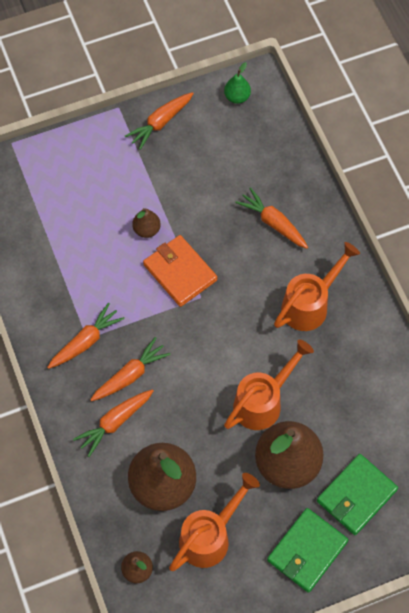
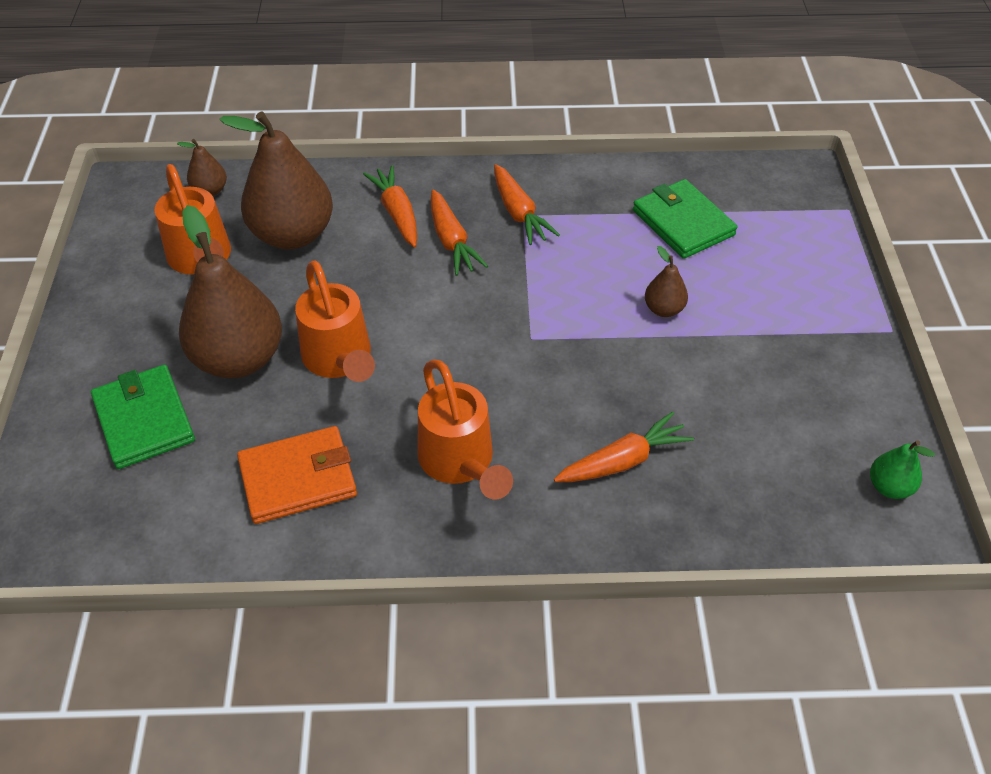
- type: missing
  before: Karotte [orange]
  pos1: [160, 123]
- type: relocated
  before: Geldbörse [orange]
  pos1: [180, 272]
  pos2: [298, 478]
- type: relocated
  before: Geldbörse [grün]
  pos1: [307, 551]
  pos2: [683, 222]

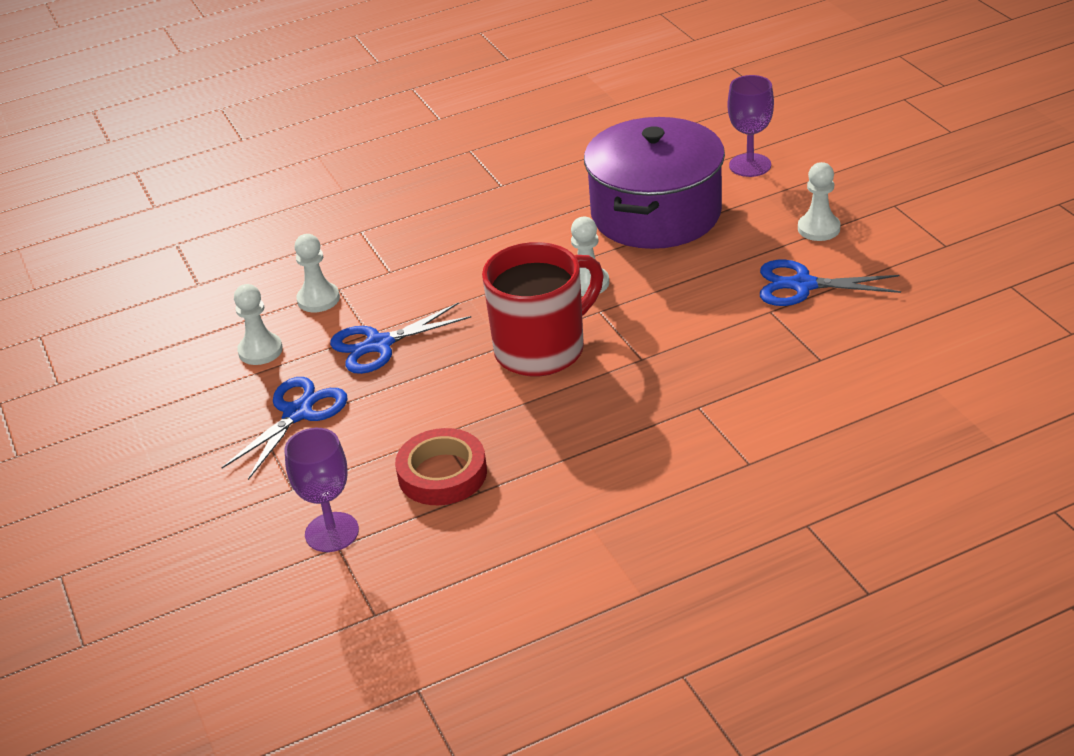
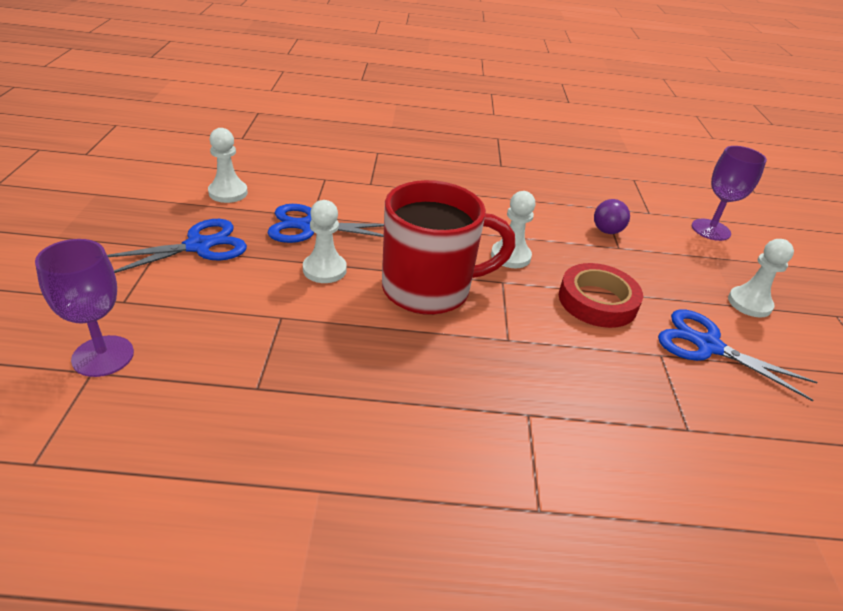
- type: relocated
  before: Bauer [weiß]
  pos1: [318, 299]
  pos2: [324, 270]
- type: relocated
  before: Klebeband [rot]
  pos1: [442, 474]
  pos2: [597, 301]
- type: exchanged
  before: Kochtopf [lila]
  after: Ball [lila]
  pos1: [656, 213]
  pos2: [607, 231]

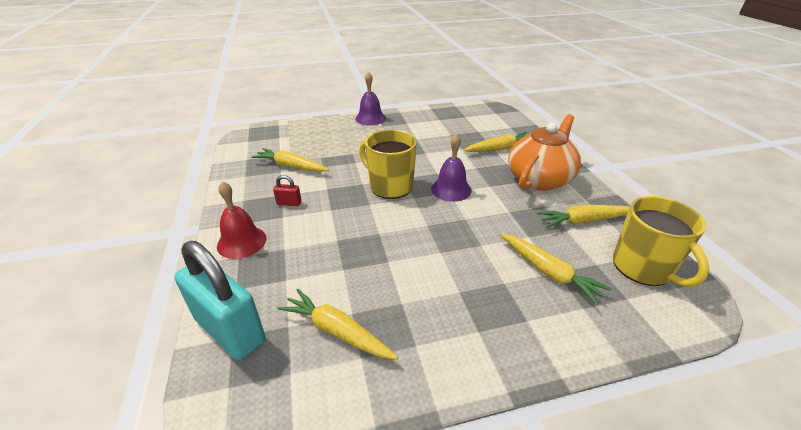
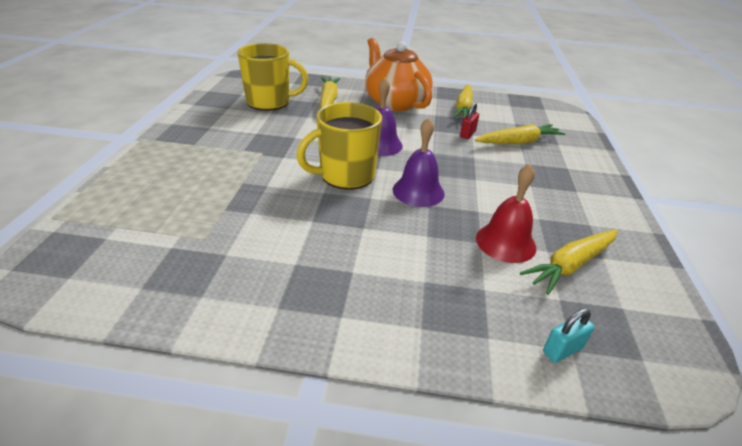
- type: missing
  before: Karotte [gelb]
  pos1: [291, 166]
- type: relocated
  before: Glocke [rot]
  pos1: [241, 242]
  pos2: [505, 242]
- type: relocated
  before: Vorhängeschloss [rot]
  pos1: [289, 203]
  pos2: [467, 134]
- type: relocated
  before: Glocke [lila]
  pos1: [370, 118]
  pos2: [418, 191]
- type: relocated
  before: Tasse [gelb]
  pos1: [643, 268]
  pos2: [269, 102]
- type: size
  before: Vorhängeschloss [türkis]
  pos1: [230, 330]
  pos2: [562, 350]
  scale: 0.41

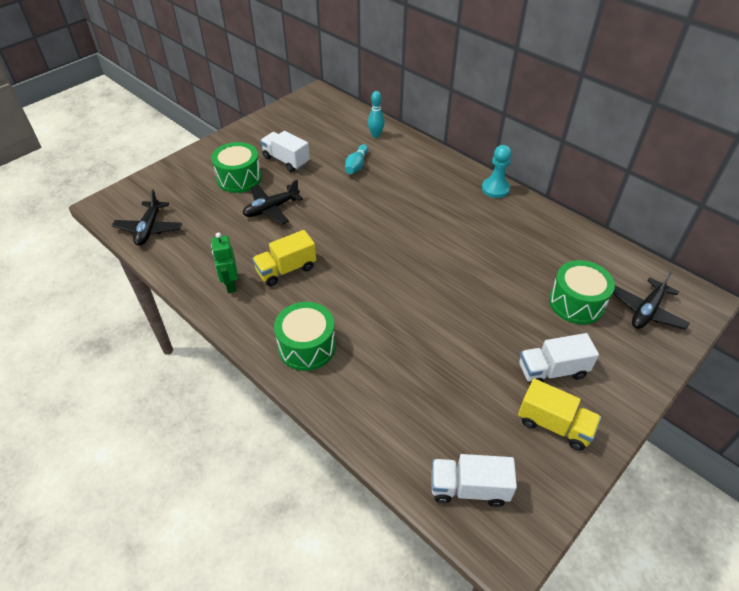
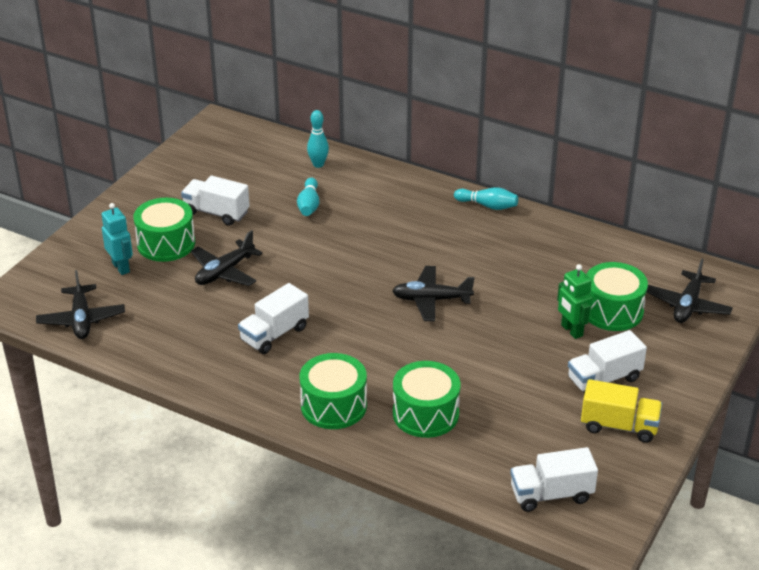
- type: appeared
  after: Roboter [türkis]
  pos2: [121, 267]
- type: appeared
  after: Flugzeug [schwarz]
  pos2: [431, 300]
- type: appeared
  after: Trommel [grün]
  pos2: [425, 414]
- type: relocated
  before: Roboter [grün]
  pos1: [230, 285]
  pos2: [571, 330]
- type: exchanged
  before: Bauer [türkis]
  after: Bowlingkegel [türkis]
  pos1: [495, 189]
  pos2: [487, 206]
- type: colour
  before: Lastwagen [gelb]
  after: Lastwagen [weiß]
  pos1: [286, 269]
  pos2: [274, 334]

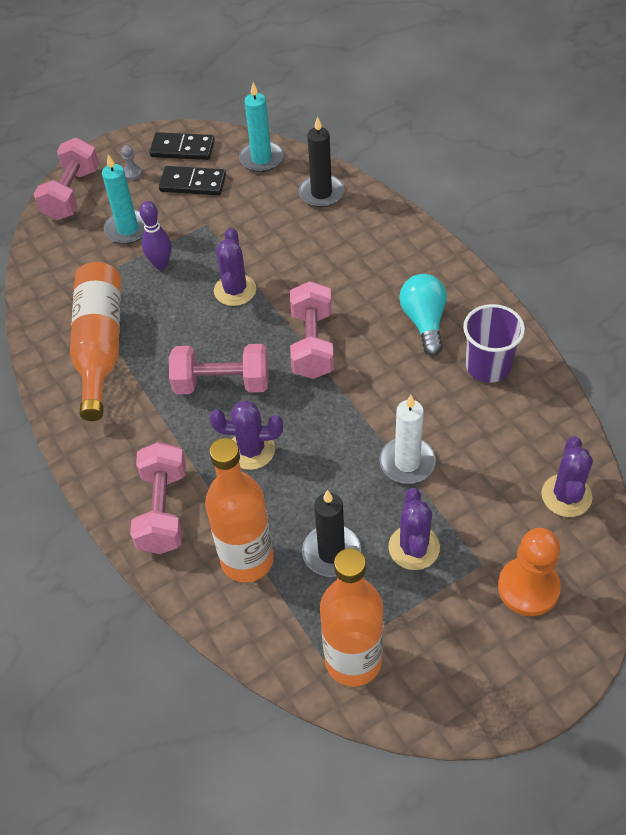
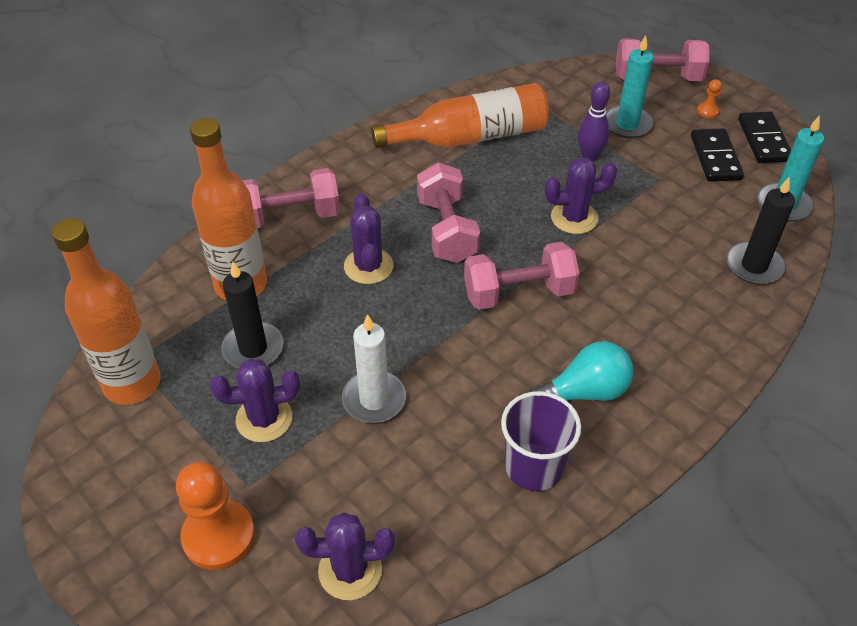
- type: colour
  before: Bauer [grau]
  after: Bauer [orange]
  pos1: [132, 173]
  pos2: [707, 111]

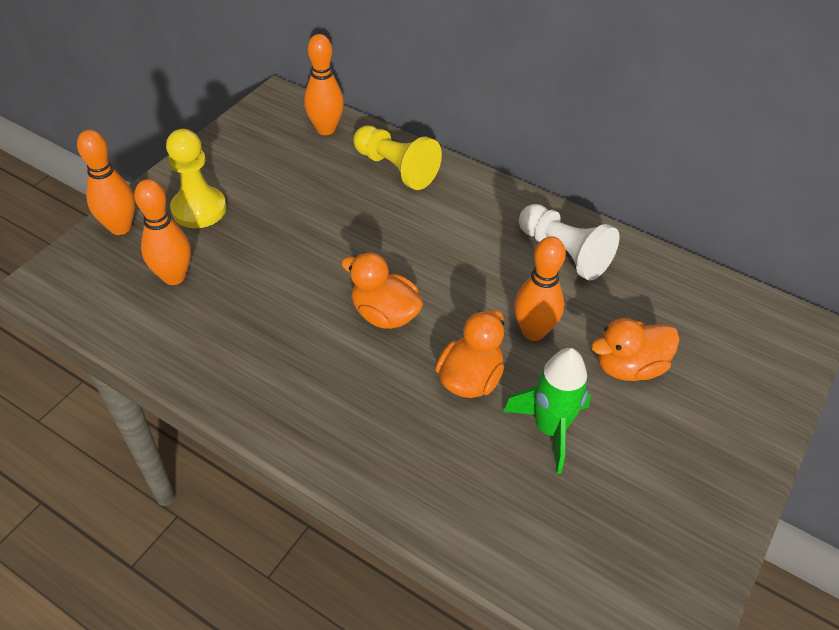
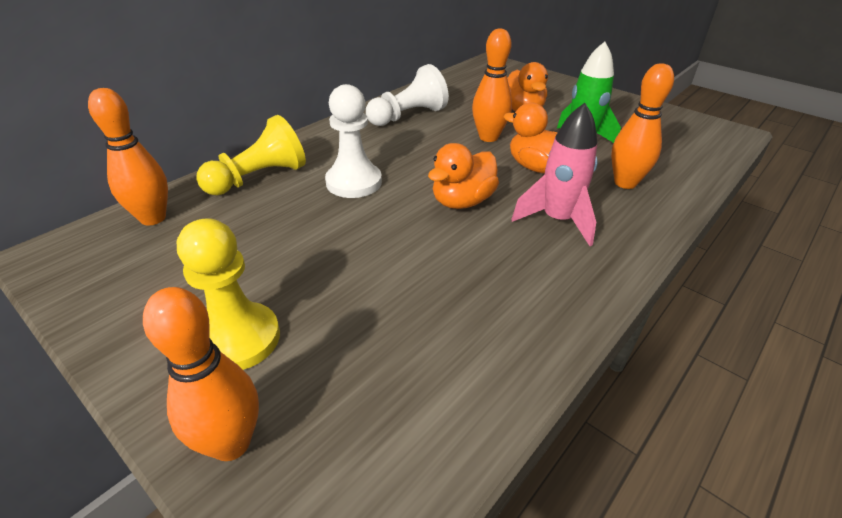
- type: appeared
  after: Bauer [weiß]
  pos2: [354, 182]
- type: appeared
  after: Rakete [rosa]
  pos2: [557, 220]
- type: relocated
  before: Bowlingkegel [orange]
  pos1: [174, 276]
  pos2: [625, 183]

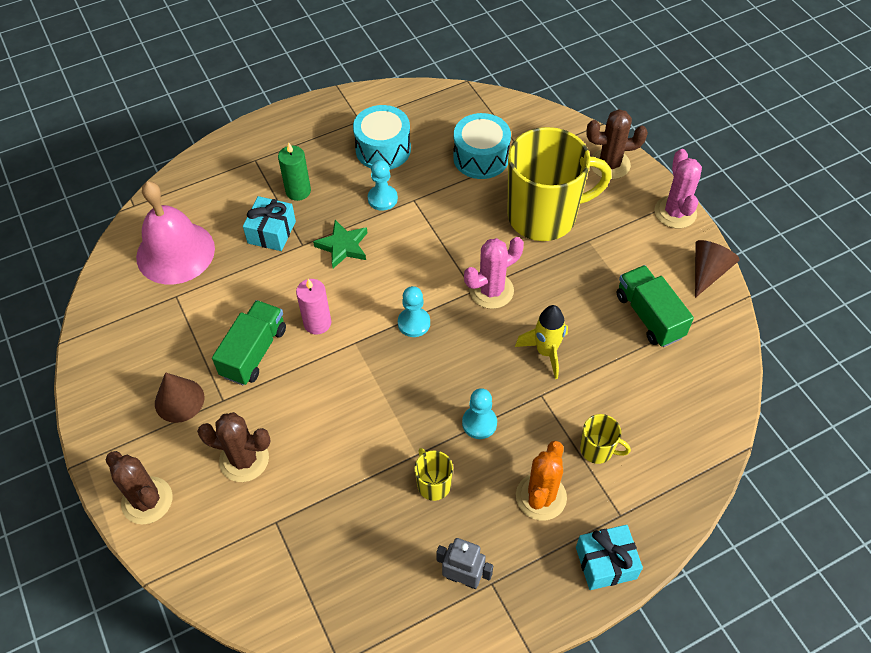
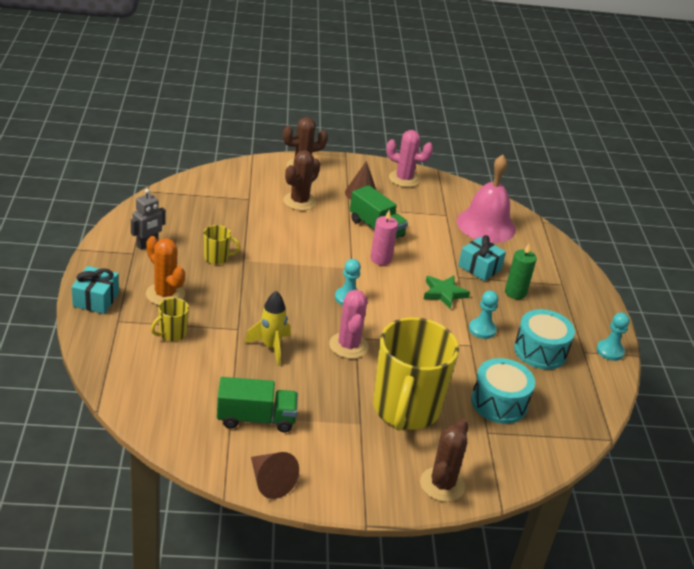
- type: relocated
  before: Bauer [türkis]
  pos1: [479, 423]
  pos2: [610, 351]
- type: relocated
  before: Kaktus [rosa]
  pos1: [675, 212]
  pos2: [404, 179]

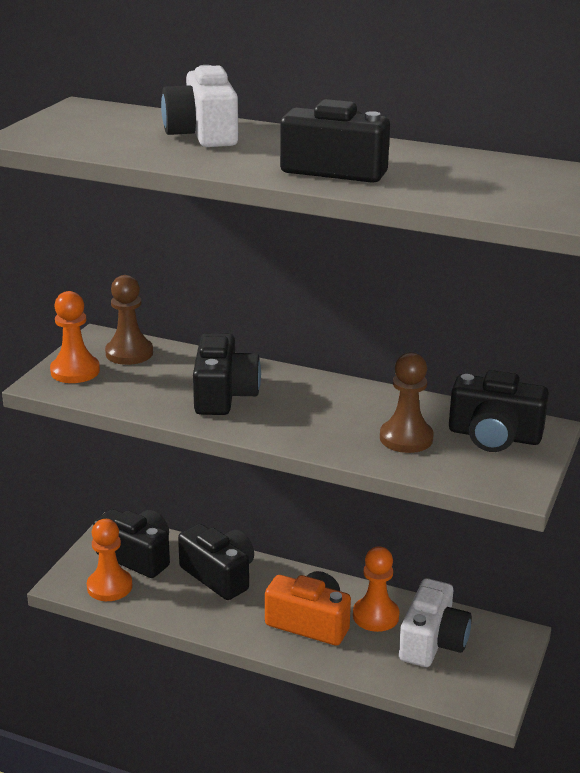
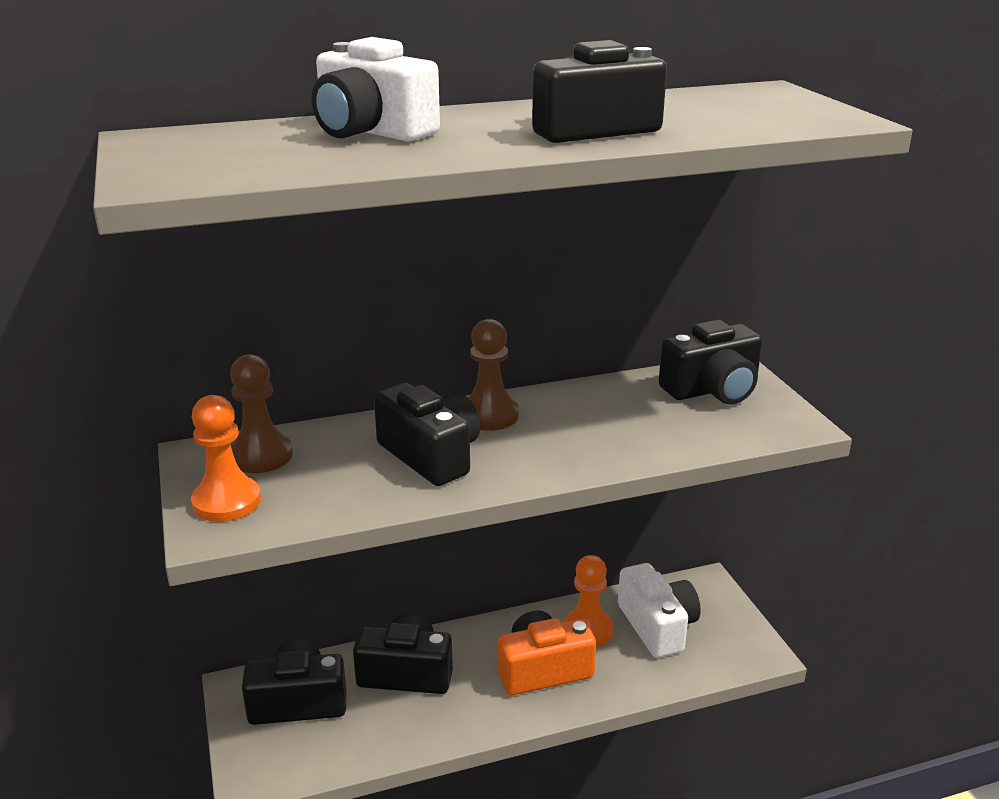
- type: missing
  before: Bauer [orange]
  pos1: [109, 586]
- type: relocated
  before: Bauer [braun]
  pos1: [406, 438]
  pos2: [489, 415]

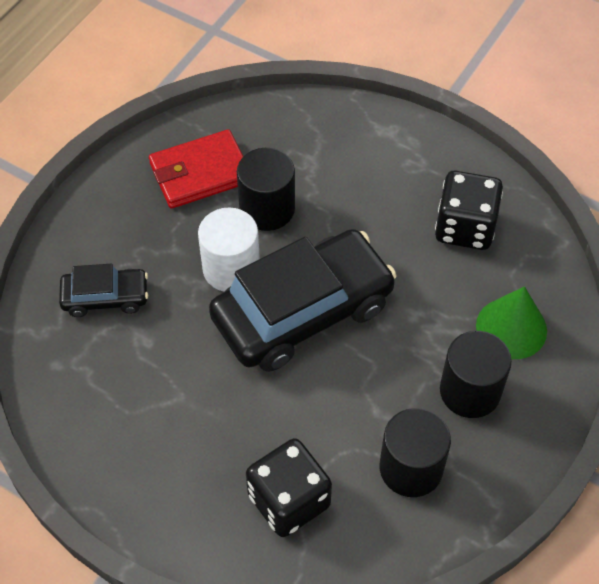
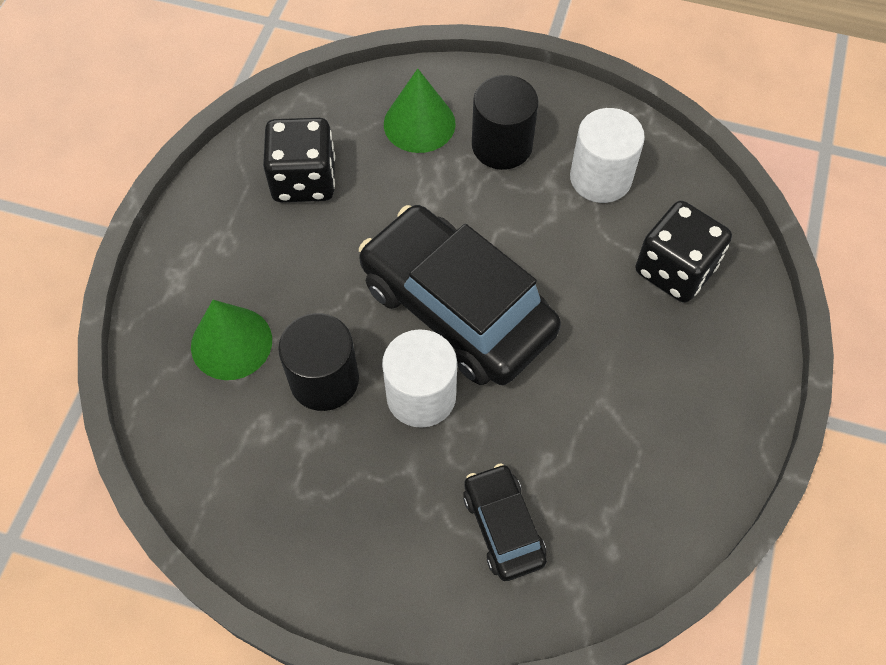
- type: missing
  before: Geldbörse [rot]
  pos1: [200, 172]
- type: appeared
  after: Kegel [grün]
  pos2: [231, 343]
- type: colour
  before: Vollzylinder [schwarz]
  after: Vollzylinder [weiß]
  pos1: [411, 468]
  pos2: [600, 178]

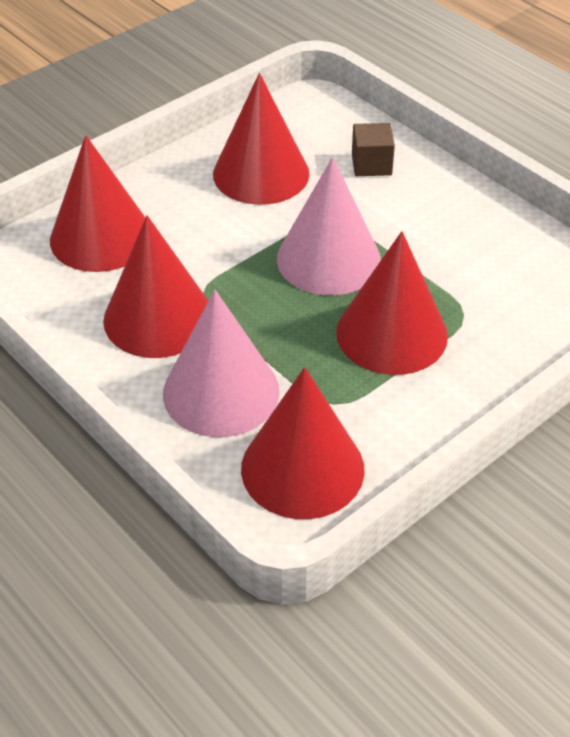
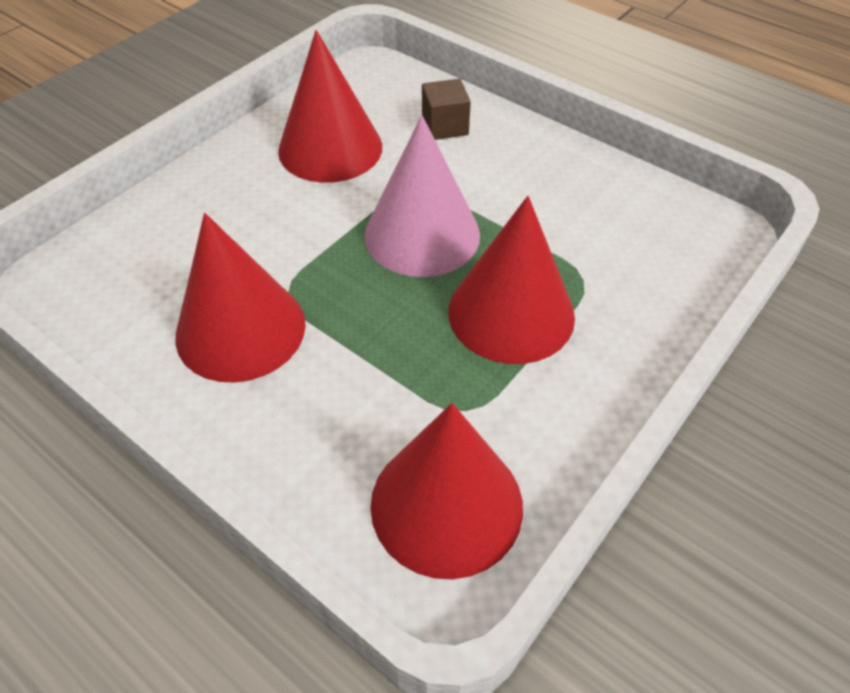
- type: missing
  before: Kegel [rot]
  pos1: [101, 237]
- type: missing
  before: Kegel [rosa]
  pos1: [221, 392]

